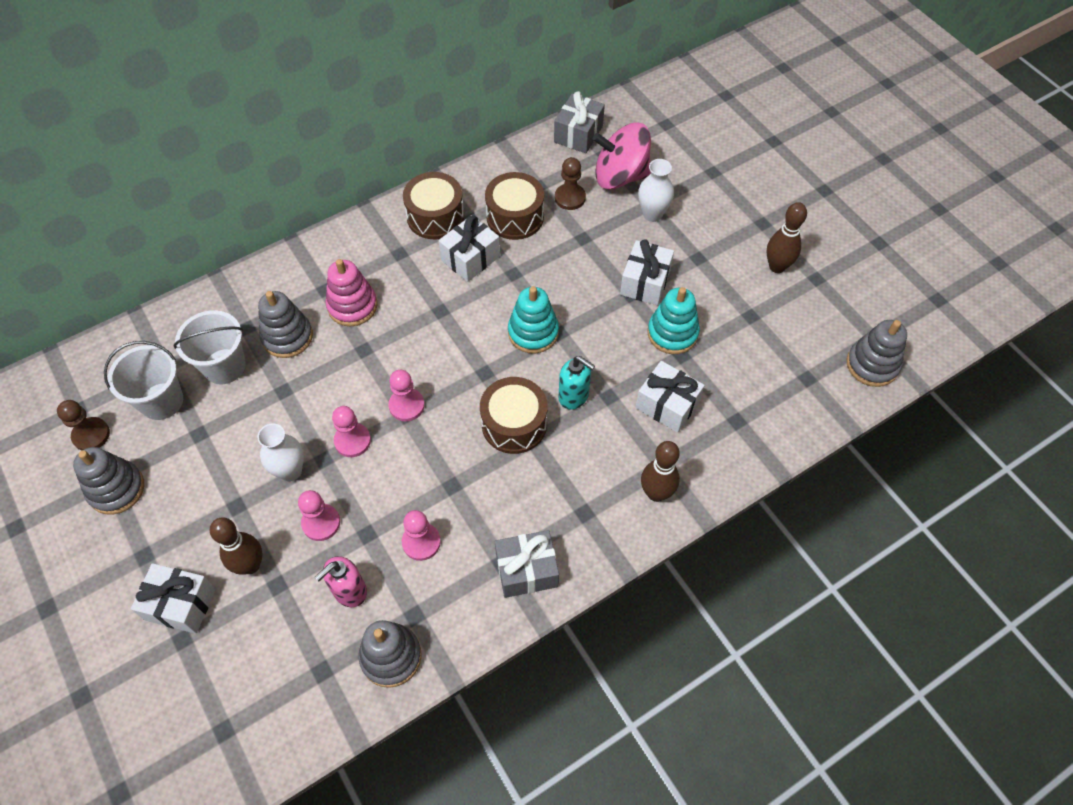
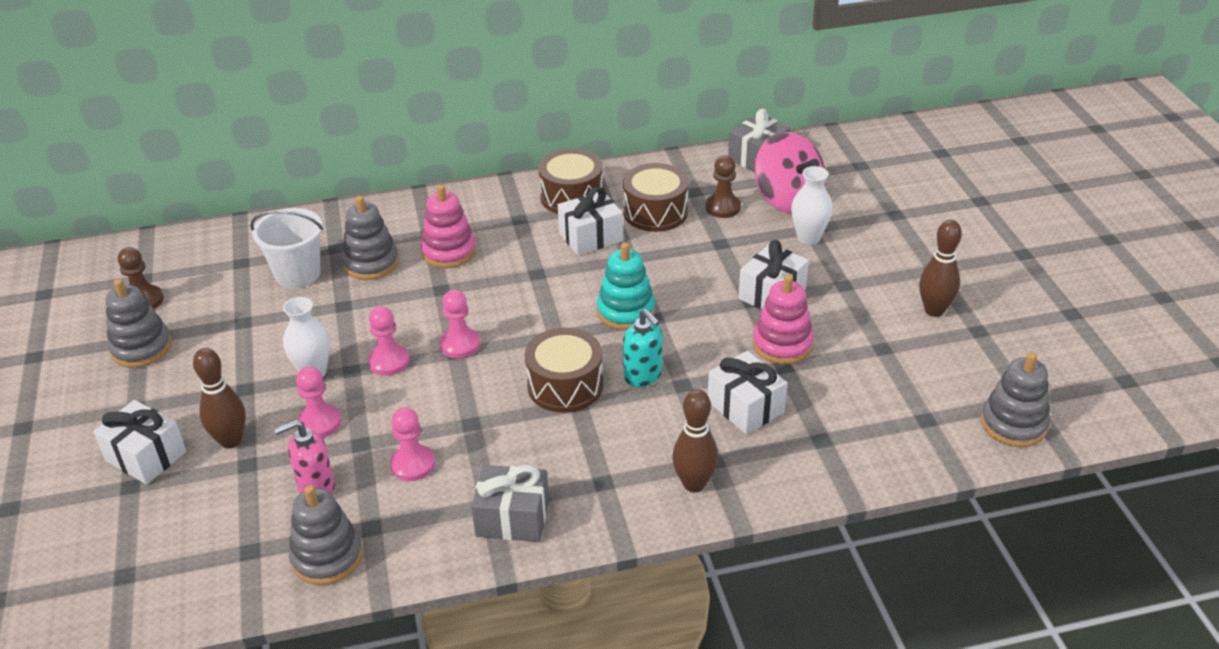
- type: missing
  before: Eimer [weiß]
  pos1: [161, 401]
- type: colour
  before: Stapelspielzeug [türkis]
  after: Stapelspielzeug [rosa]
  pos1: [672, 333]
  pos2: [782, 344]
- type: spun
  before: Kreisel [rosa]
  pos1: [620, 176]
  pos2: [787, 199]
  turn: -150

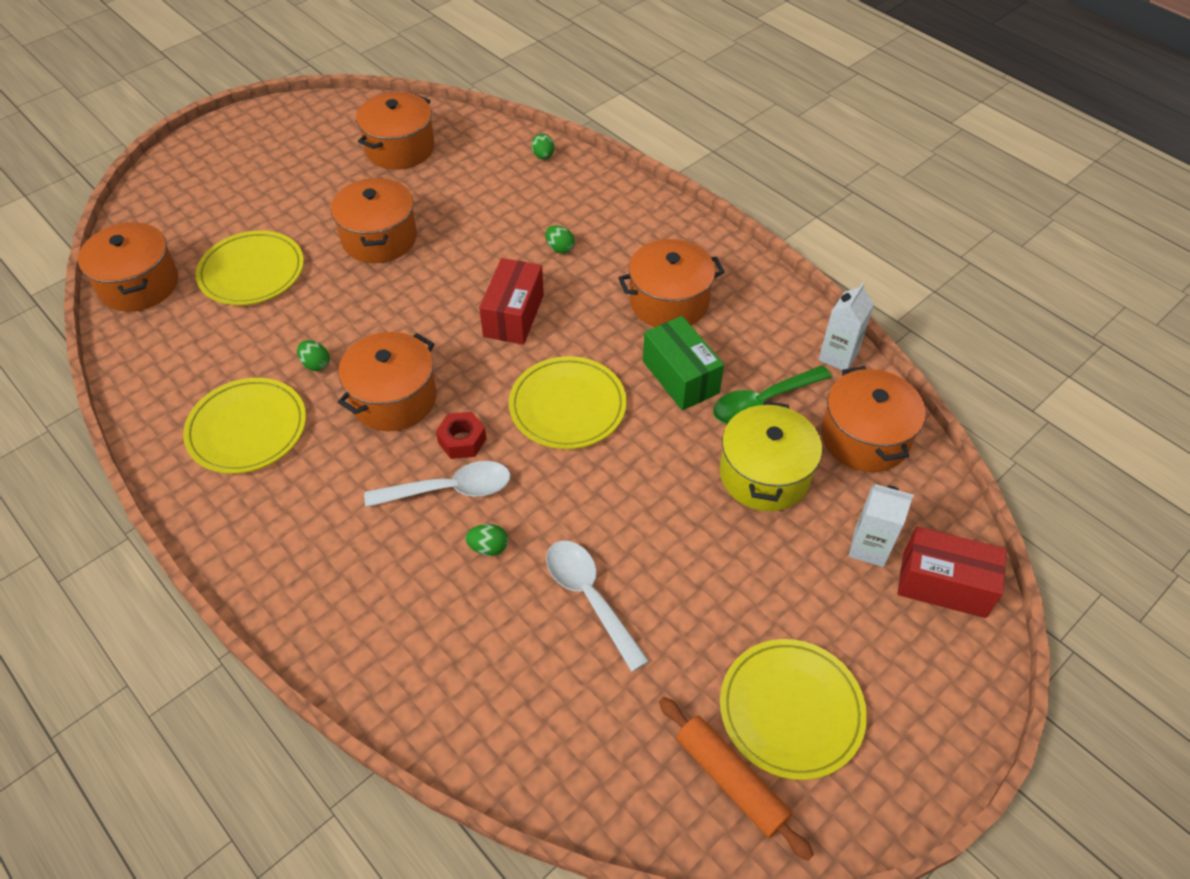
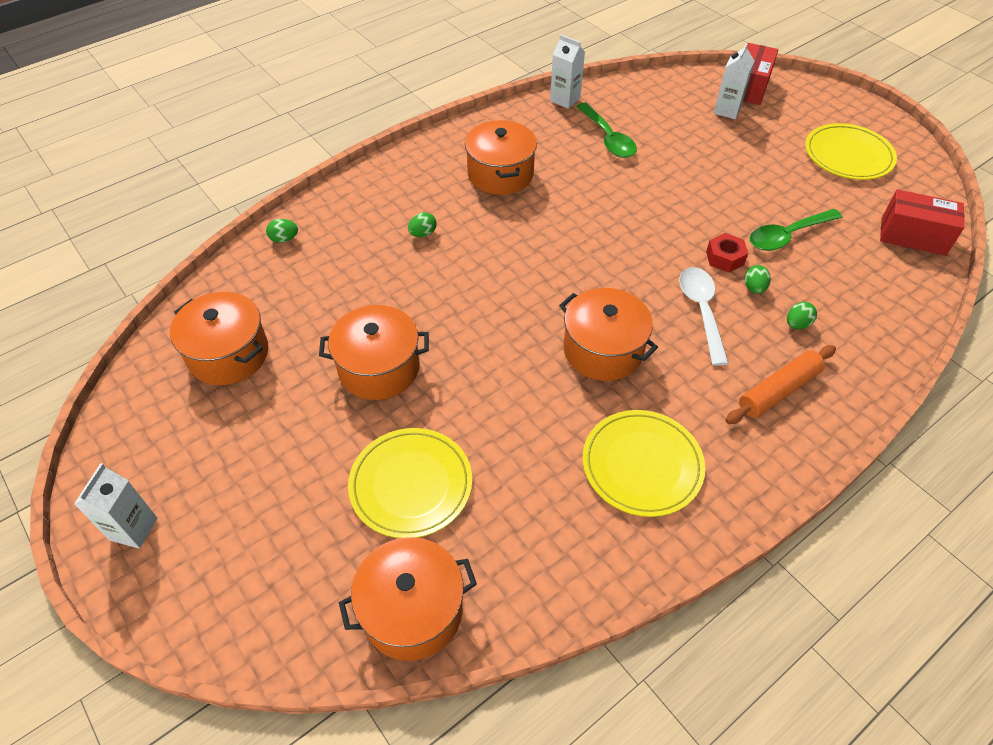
- type: missing
  before: Teller [gelb]
  pos1: [567, 406]
- type: missing
  before: Schachtel [grün]
  pos1: [680, 377]
- type: missing
  before: Kochtopf [gelb]
  pos1: [764, 474]
- type: missing
  before: Kochtopf [orange]
  pos1: [864, 437]
- type: appeared
  after: Getränkekarton [weiß]
  pos2: [133, 529]
- type: relocated
  before: Ei [grün]
  pos1: [316, 364]
  pos2: [797, 324]
- type: relocated
  before: Sechskantmutter [rot]
  pos1: [462, 441]
  pos2: [725, 258]
- type: relocated
  before: Schachtel [rot]
  pos1: [514, 315]
  pos2: [913, 236]
- type: relocated
  before: Nudelholz [orange]
  pos1: [731, 780]
  pos2: [778, 390]
- type: colour
  before: Löffel [weiß]
  after: Löffel [grün]
  pos1: [589, 597]
  pos2: [787, 236]

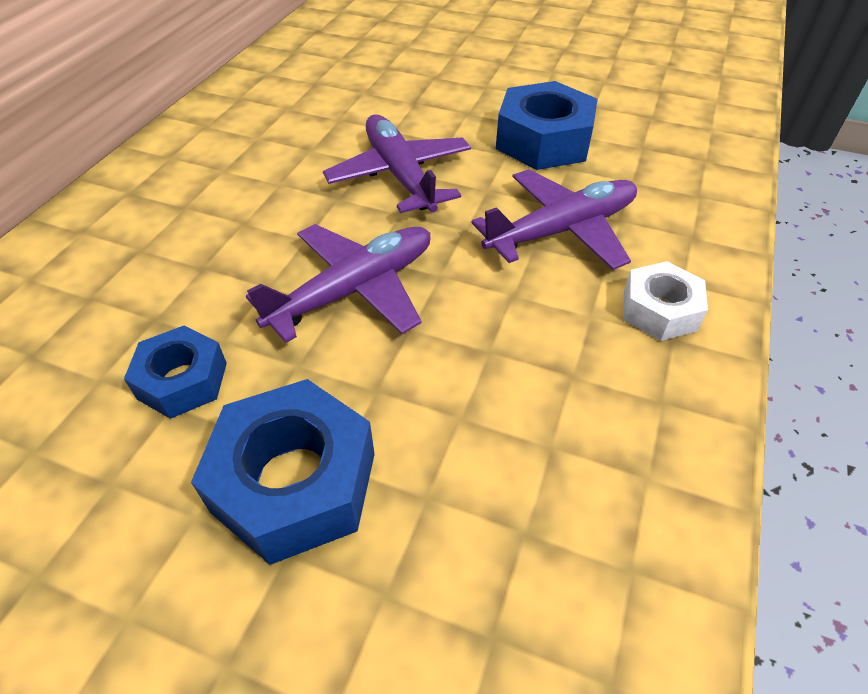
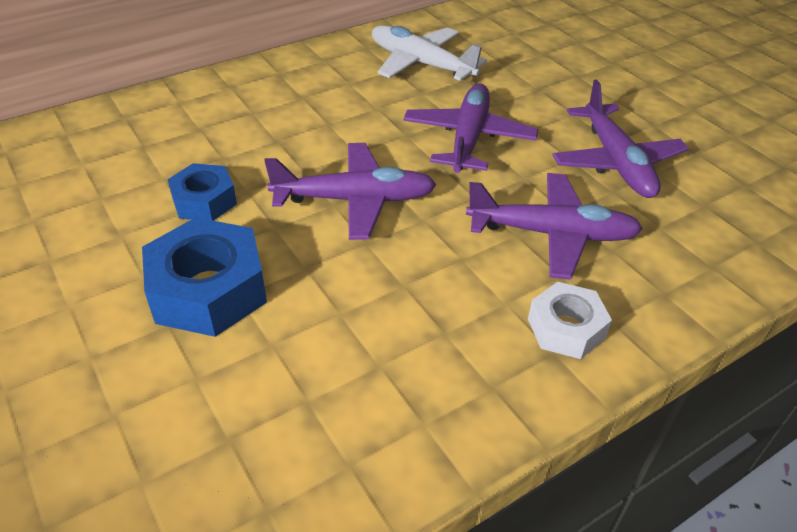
- type: appeared
  after: Flugzeug [weiß]
  pos2: [421, 64]
- type: exchanged
  before: Sechskantmutter [blau]
  after: Flugzeug [lila]
  pos1: [543, 141]
  pos2: [616, 161]

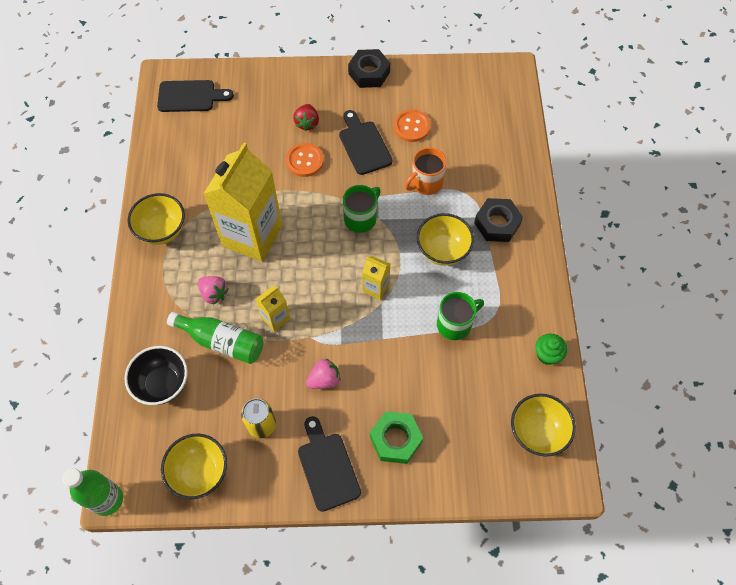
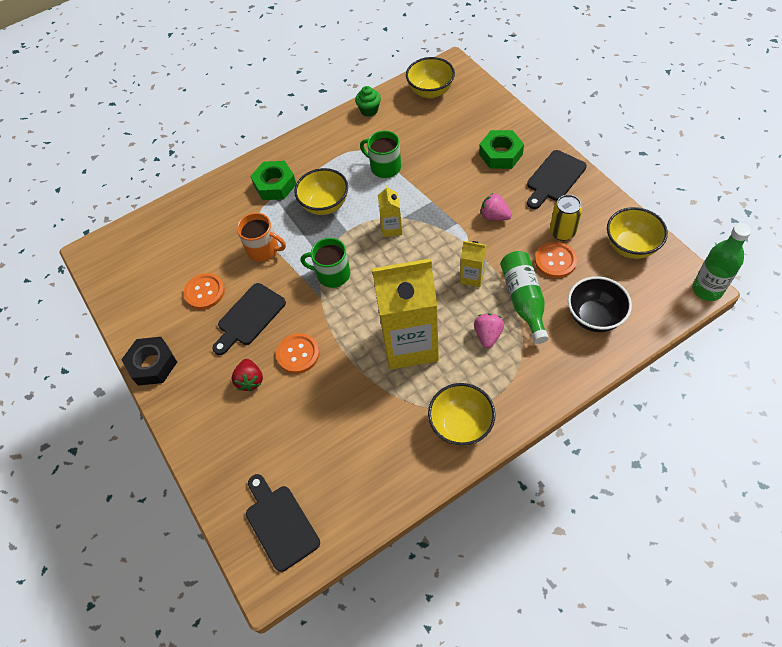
- type: appeared
  after: Knopf [orange]
  pos2: [555, 261]
- type: colour
  before: Sechskantmutter [schwarz]
  after: Sechskantmutter [grün]
  pos1: [497, 223]
  pos2: [275, 185]
- type: spun
  before: Erdbeere [rot]
  pos1: [307, 123]
  pos2: [250, 380]
  turn: 105

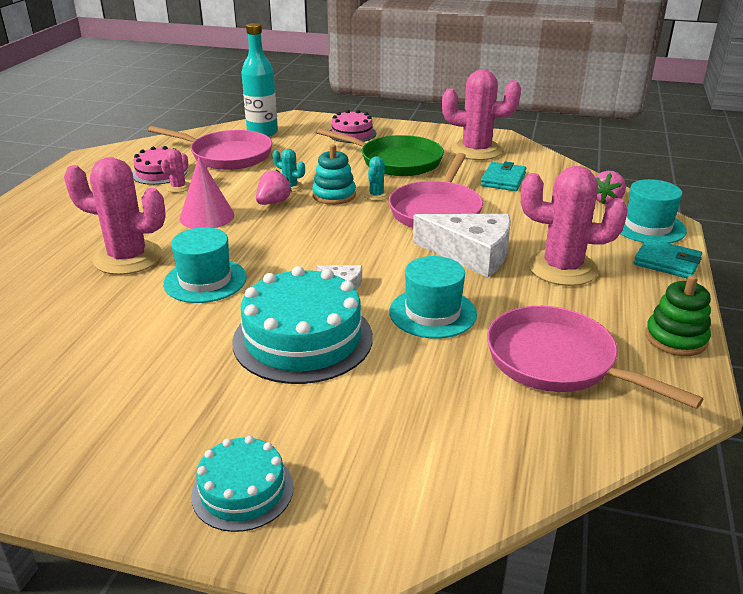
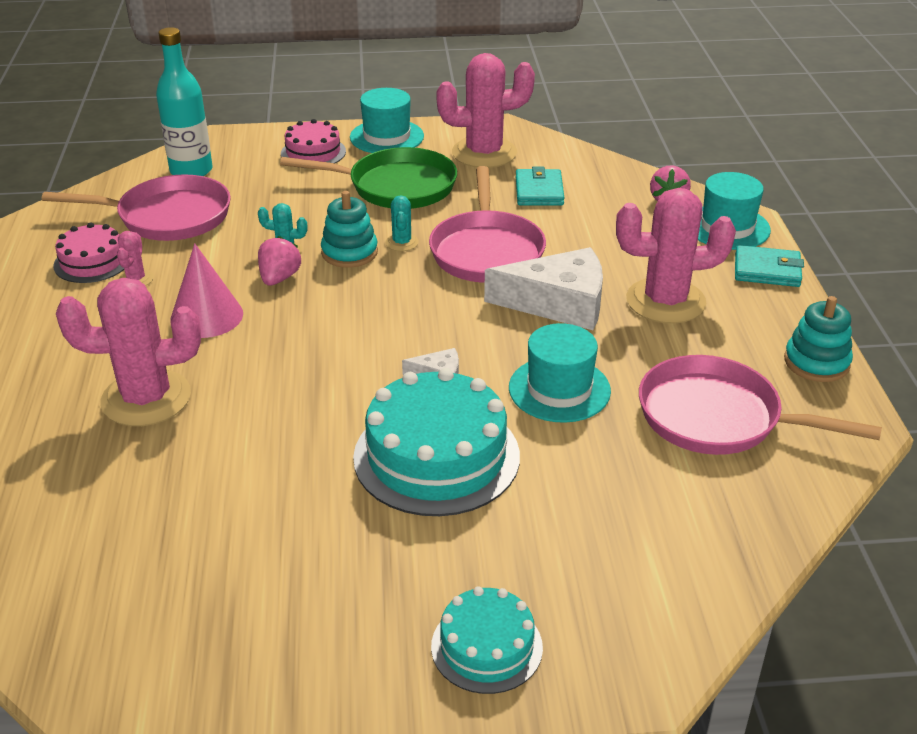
- type: relocated
  before: Hut [türkis]
  pos1: [205, 280]
  pos2: [386, 137]
- type: colour
  before: Stapelspielzeug [grün]
  after: Stapelspielzeug [türkis]
  pos1: [676, 338]
  pos2: [816, 362]

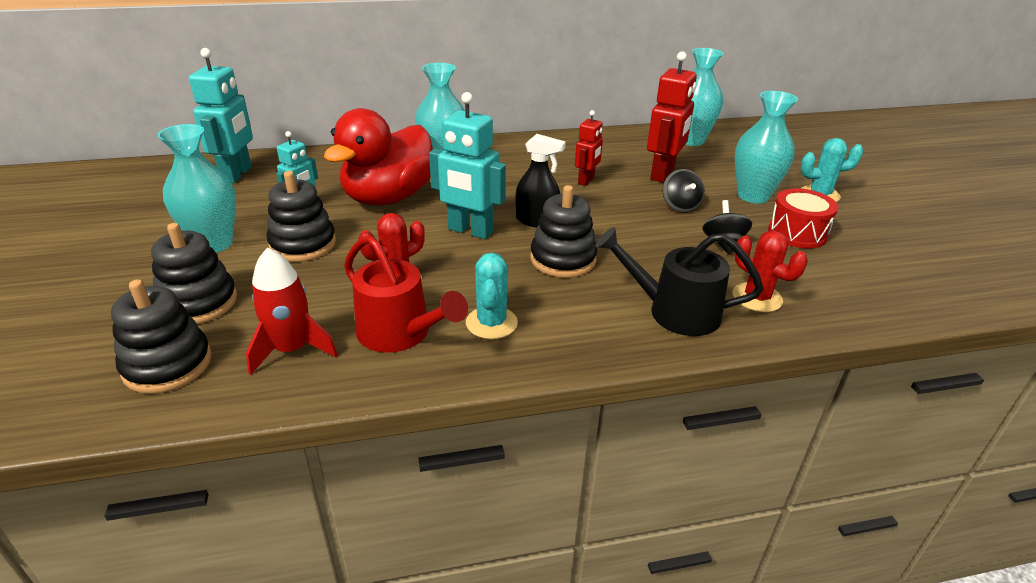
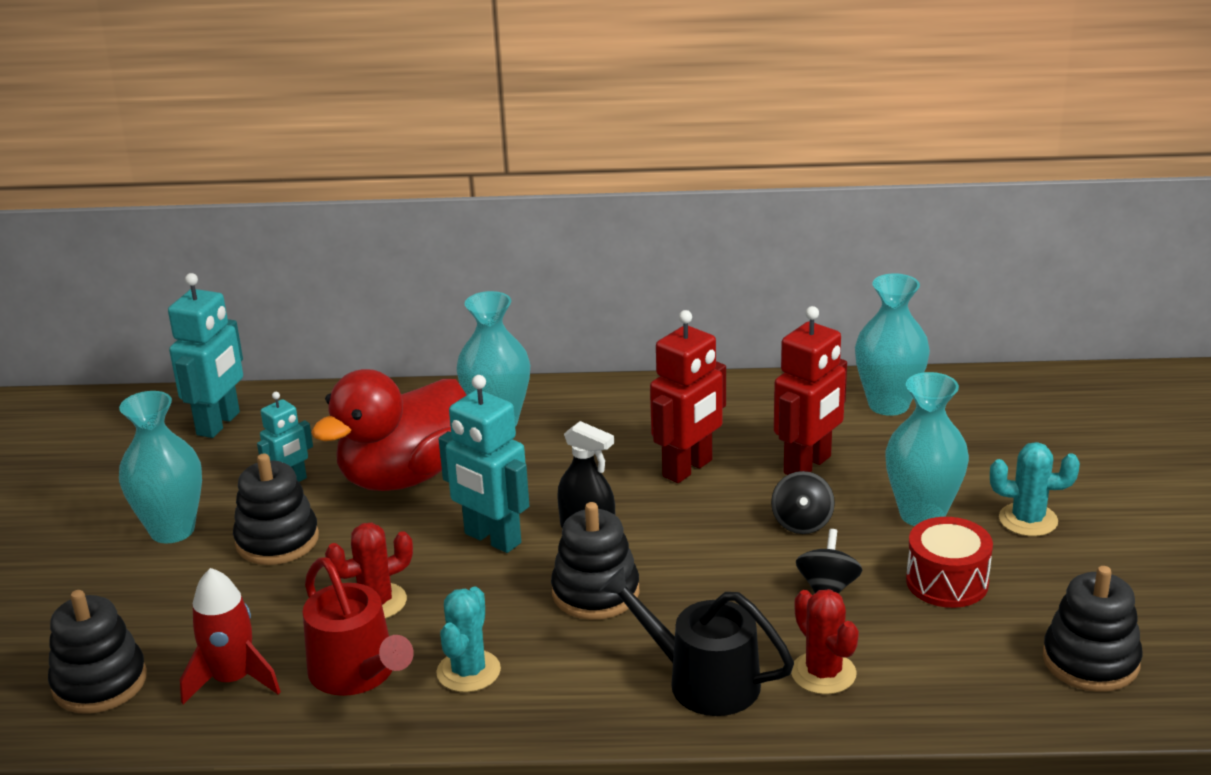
- type: relocated
  before: Stapelspielzeug [schwarz]
  pos1: [198, 303]
  pos2: [1090, 661]
- type: size
  before: Roboter [rot]
  pos1: [586, 181]
  pos2: [688, 469]
  scale: 1.69

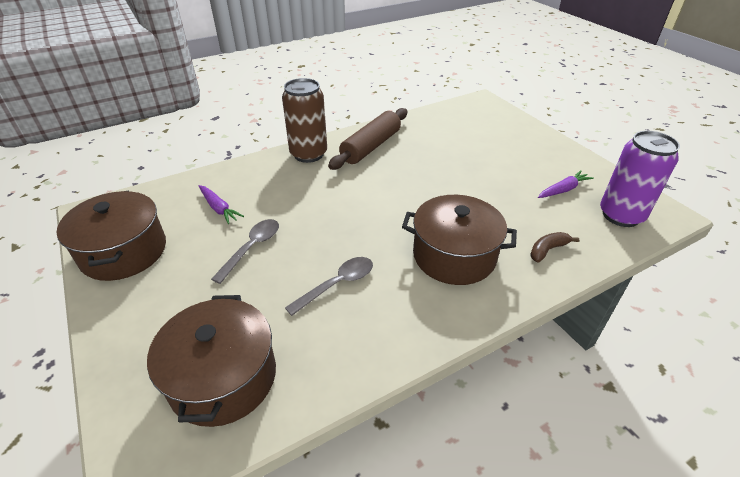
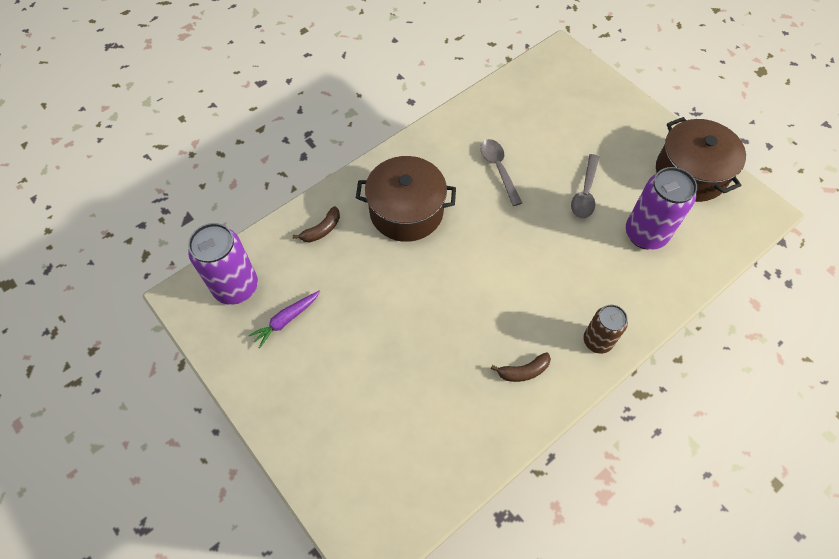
- type: missing
  before: Kochtopf [braun]
  pos1: [223, 377]
- type: exchanged
  before: Karotte [lila]
  after: Dose [lila]
  pos1: [219, 208]
  pos2: [645, 234]
- type: exchanged
  before: Nudelholz [braun]
  after: Banane [braun]
  pos1: [371, 147]
  pos2: [523, 371]
- type: spun
  before: Löffel [grau]
  pos1: [337, 284]
  pos2: [498, 169]
  turn: 120
- type: size
  before: Dose [braun]
  pos1: [308, 154]
  pos2: [597, 341]
  scale: 0.63

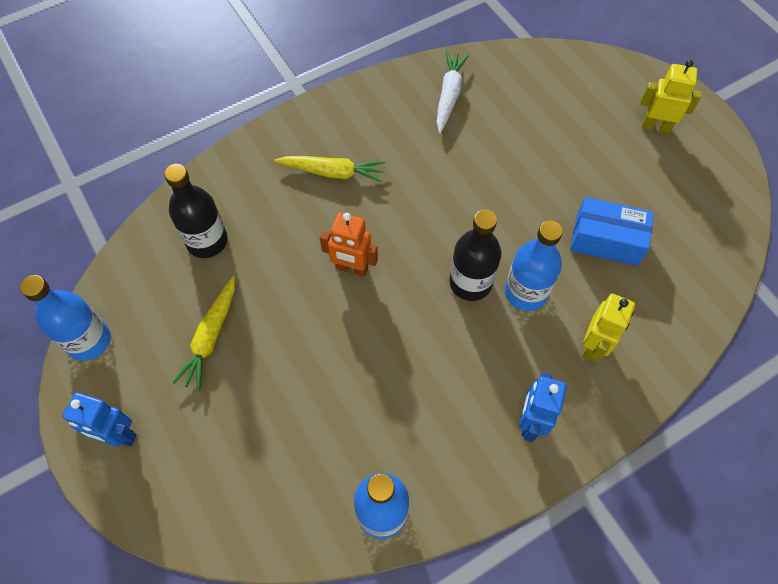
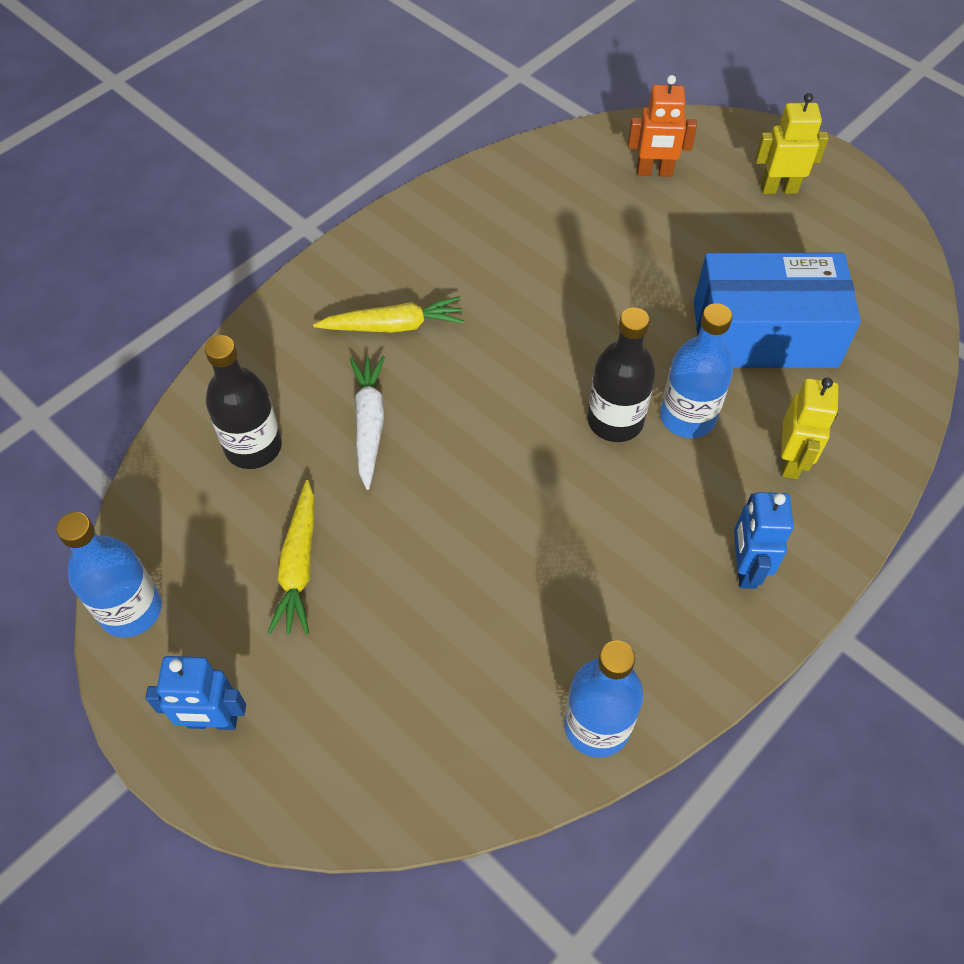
- type: relocated
  before: Roboter [orange]
  pos1: [351, 268]
  pos2: [654, 172]
- type: relocated
  before: Karotte [weiß]
  pos1: [449, 95]
  pos2: [369, 424]
- type: size
  before: Schachtel [blau]
  pos1: [606, 240]
  pos2: [764, 334]
  scale: 1.56

